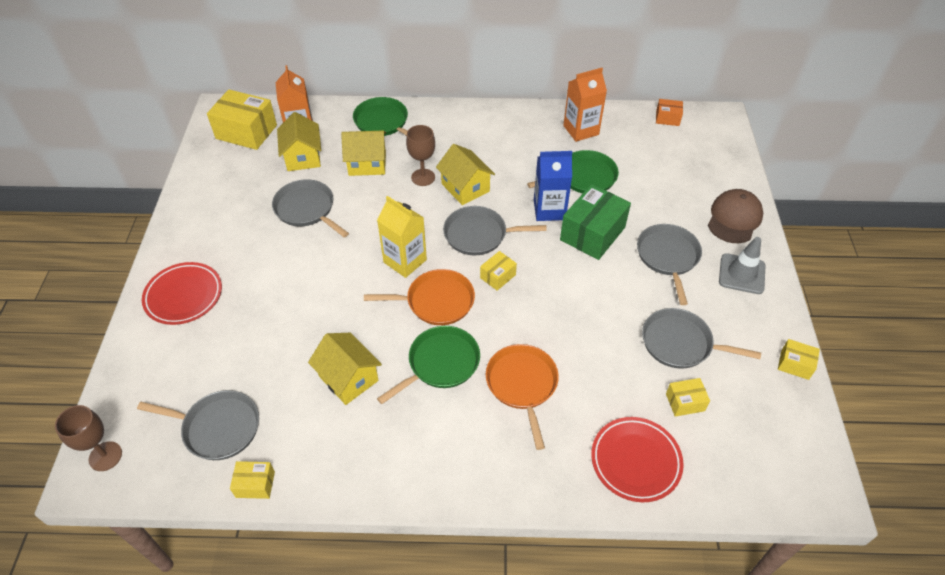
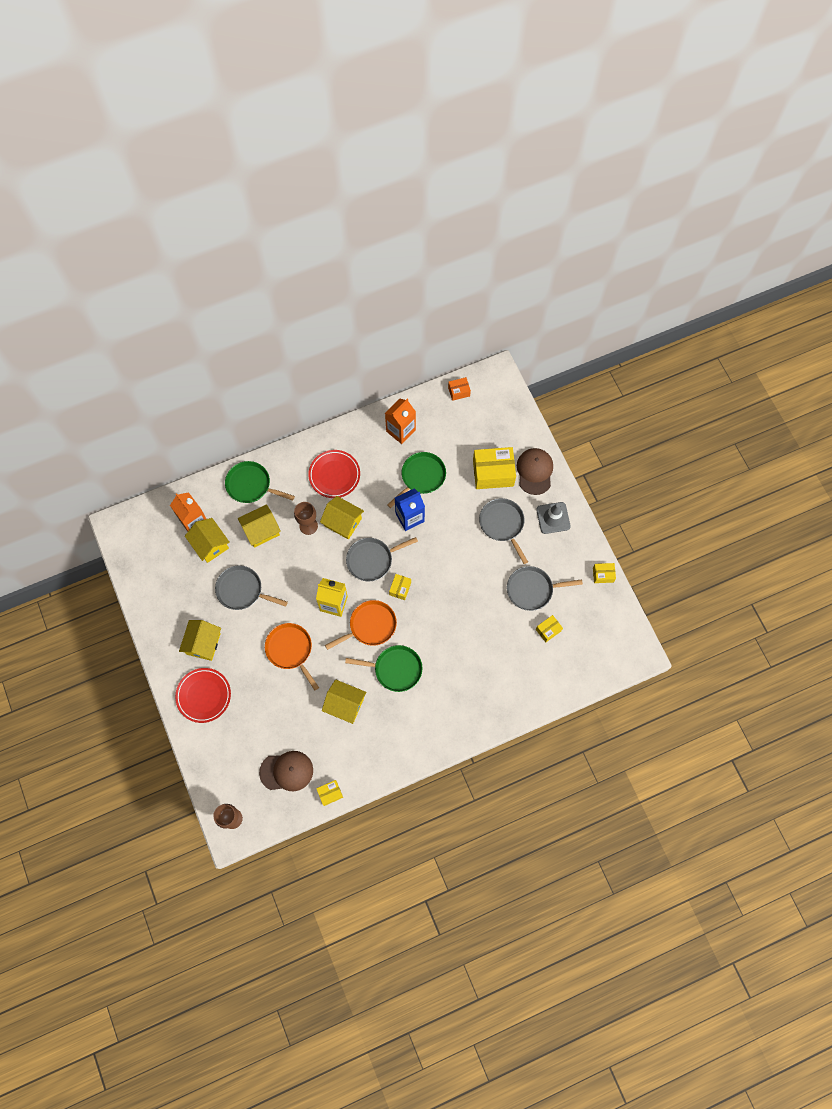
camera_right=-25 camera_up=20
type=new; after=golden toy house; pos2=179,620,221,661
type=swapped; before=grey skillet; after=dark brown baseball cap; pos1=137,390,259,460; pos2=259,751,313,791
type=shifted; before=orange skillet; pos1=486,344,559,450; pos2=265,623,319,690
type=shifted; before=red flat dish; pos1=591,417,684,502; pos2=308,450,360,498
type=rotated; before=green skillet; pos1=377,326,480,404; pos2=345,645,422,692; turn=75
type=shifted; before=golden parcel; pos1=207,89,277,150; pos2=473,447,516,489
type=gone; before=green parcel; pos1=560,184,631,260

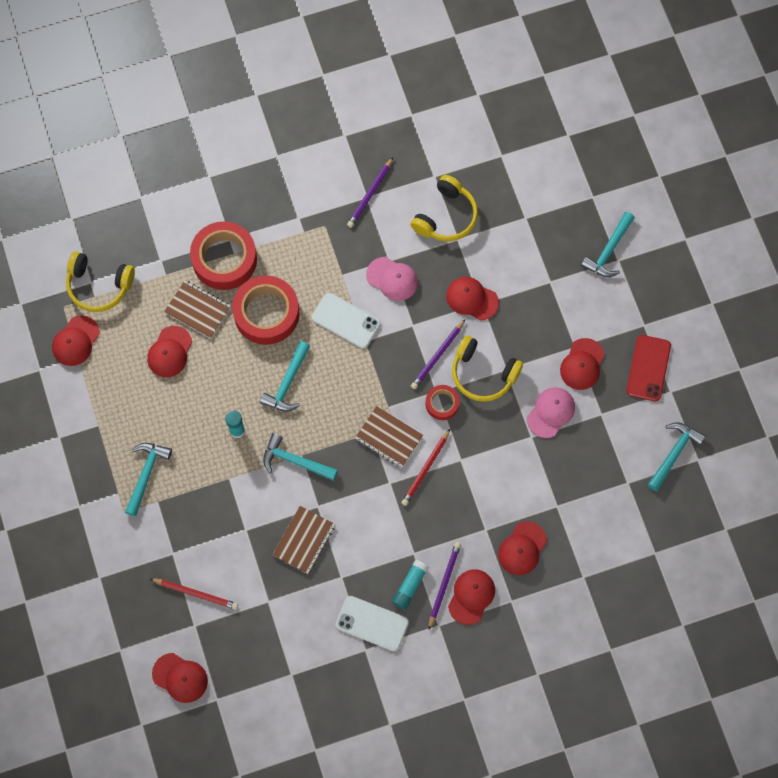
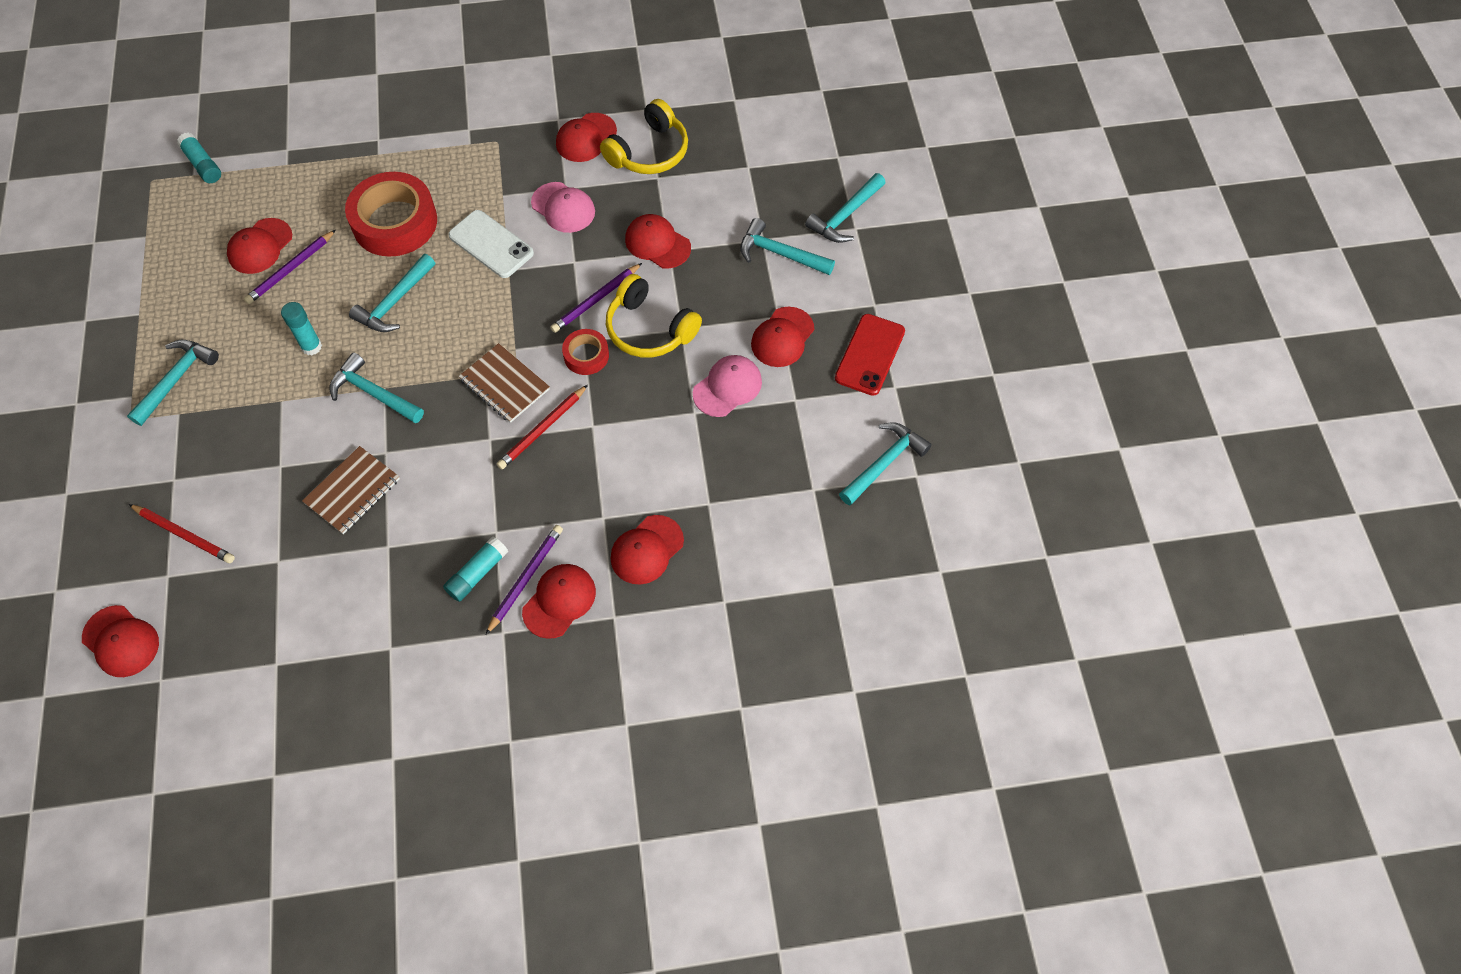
camera_right=10 camera_up=-10
type=swapped; before=golden over-ear headphones; after=teal glue; pos1=66,251,135,312; pos2=177,133,221,183
type=shifted; before=violet wooden pencil; pos1=347,157,393,228; pos2=244,230,336,304
type=shifted; before=red baseball cap; pos1=52,315,100,366; pos2=556,113,617,162
type=new; after=teal carpenter's hammer; pos2=740,218,835,275
type=gone; before=dark brown notebook; pos1=164,280,231,339
type=gone; before=red sticky tape; pos1=190,221,257,290
type=gone; before=white phone; pos1=336,596,409,651

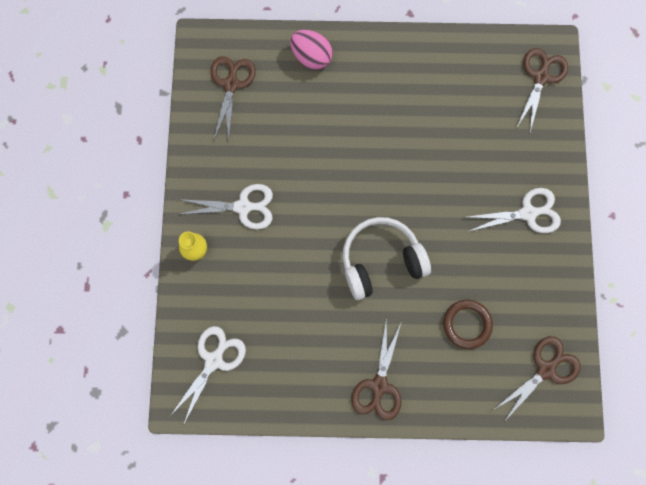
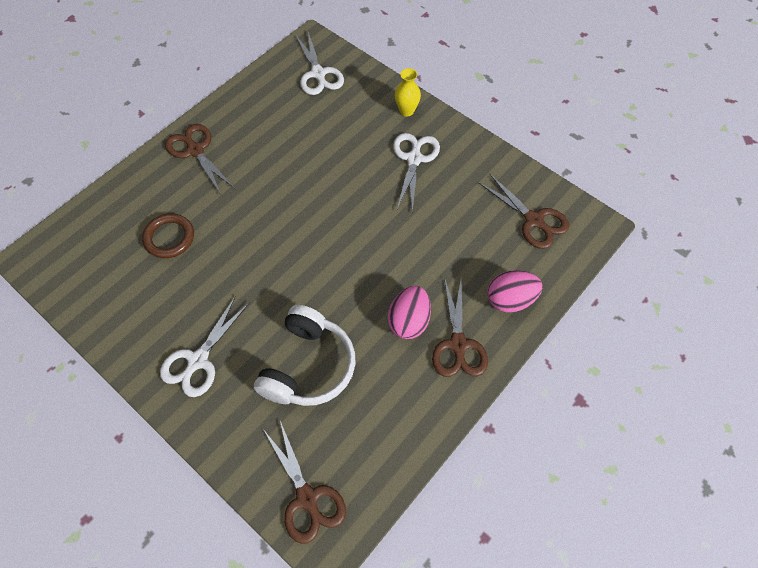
camera_right=130 camera_up=-15
type=shifted; before=white over-ear headphones; pos1=343,217,431,300; pos2=254,305,355,406
type=new; after=rose-pink egg; pos2=388,286,431,339
type=rotated; before=white scissors; pos1=178,184,273,230; pos2=393,133,440,212; turn=150
type=shifted; before=dark brown scissors; pos1=493,336,581,423; pos2=432,277,488,377

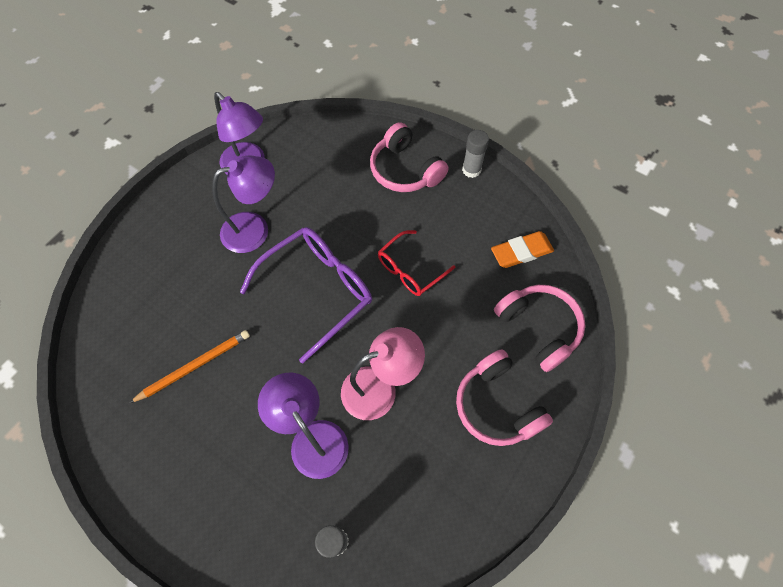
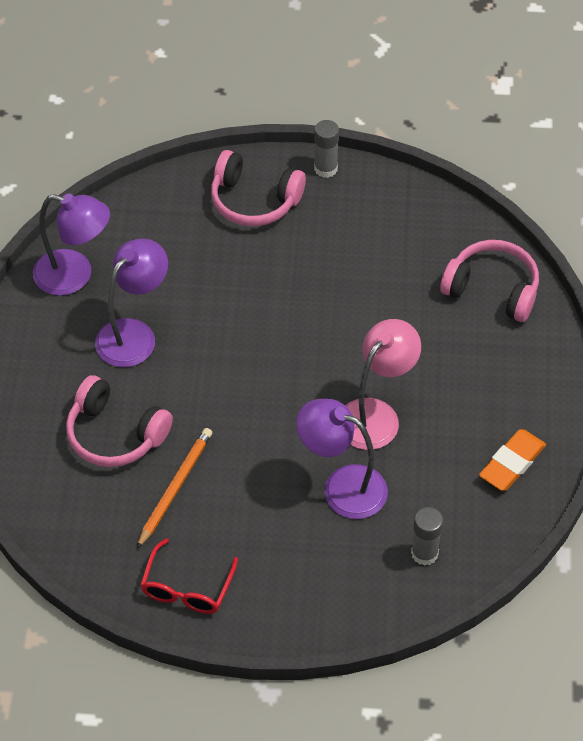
camera_right=-30 camera_up=-10
type=shifted; before=rose-pink over-ear headphones; pos1=456,349,553,446; pos2=66,375,173,467
type=shifted; before=red glasses; pos1=378,230,455,296; pos2=140,538,238,614
type=shifted; before=orange eraser; pos1=491,231,554,268; pos2=479,429,546,491
type=gone; before=violet glasses; pos1=240,227,372,363

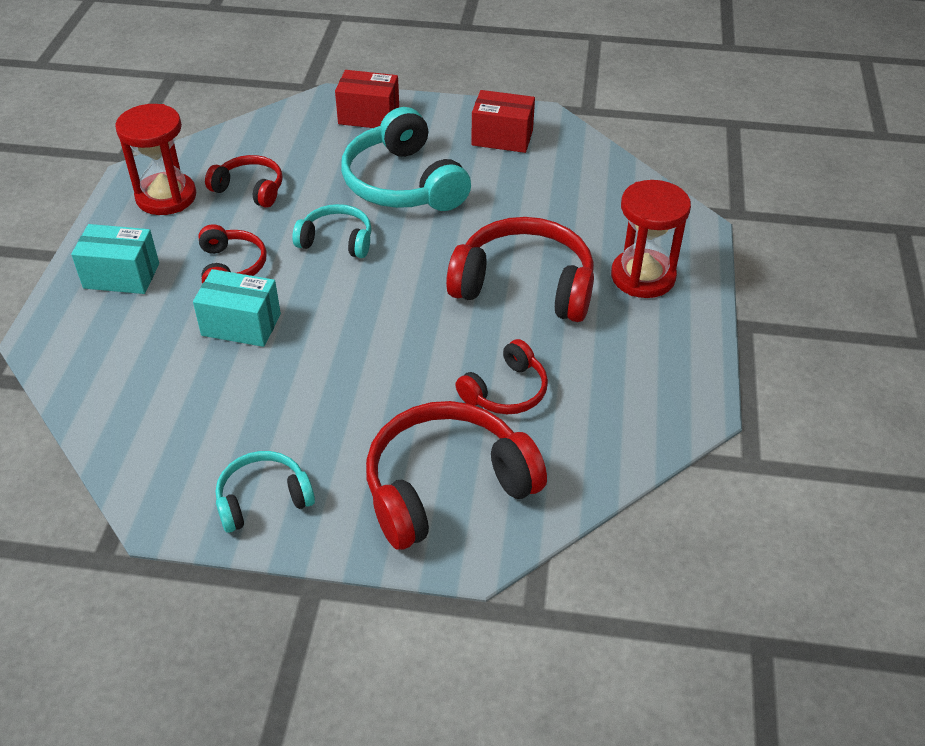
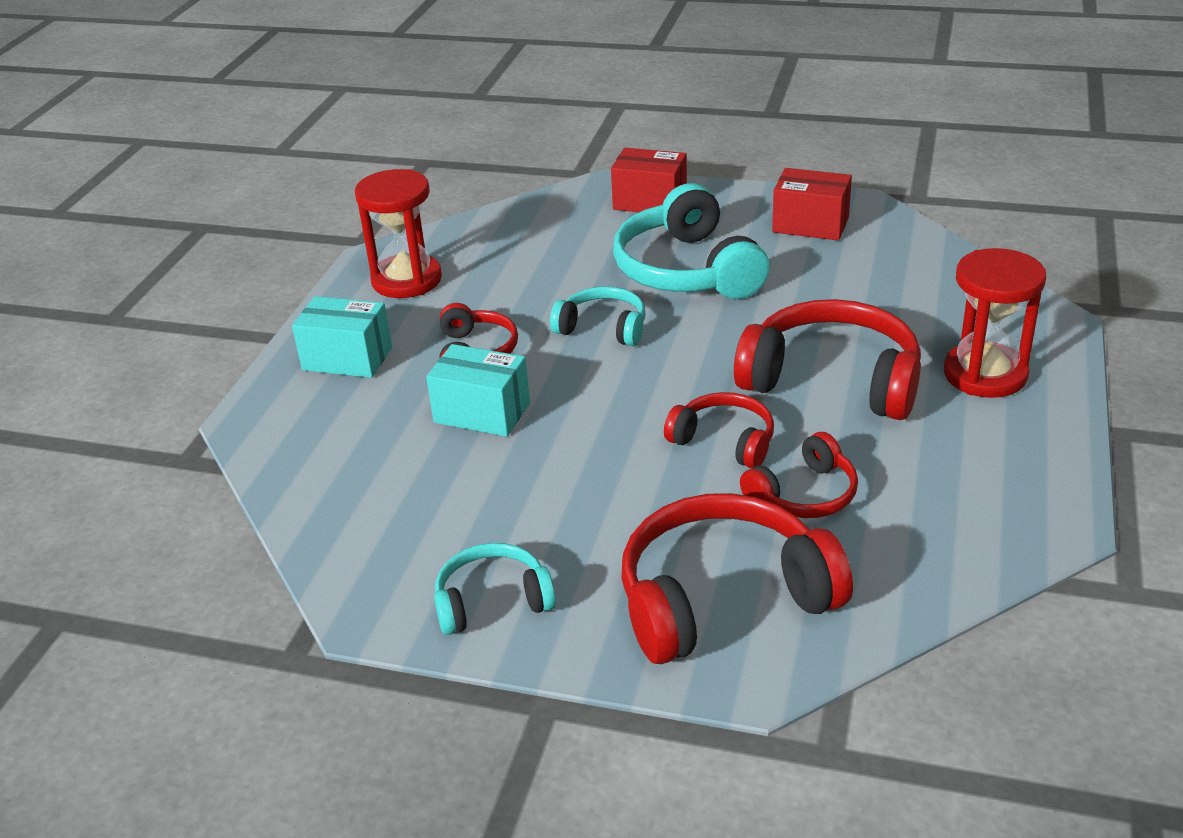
camera_right=10 camera_up=-10
type=shifted; before=red over-ear headphones; pos1=205,155,283,208; pos2=664,392,774,469

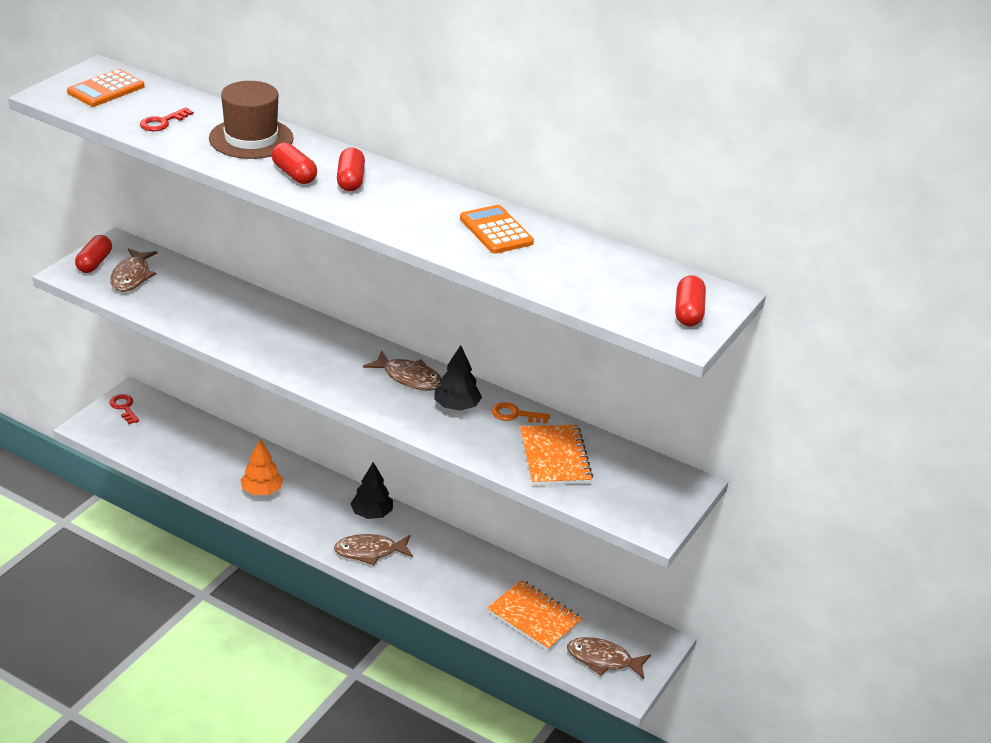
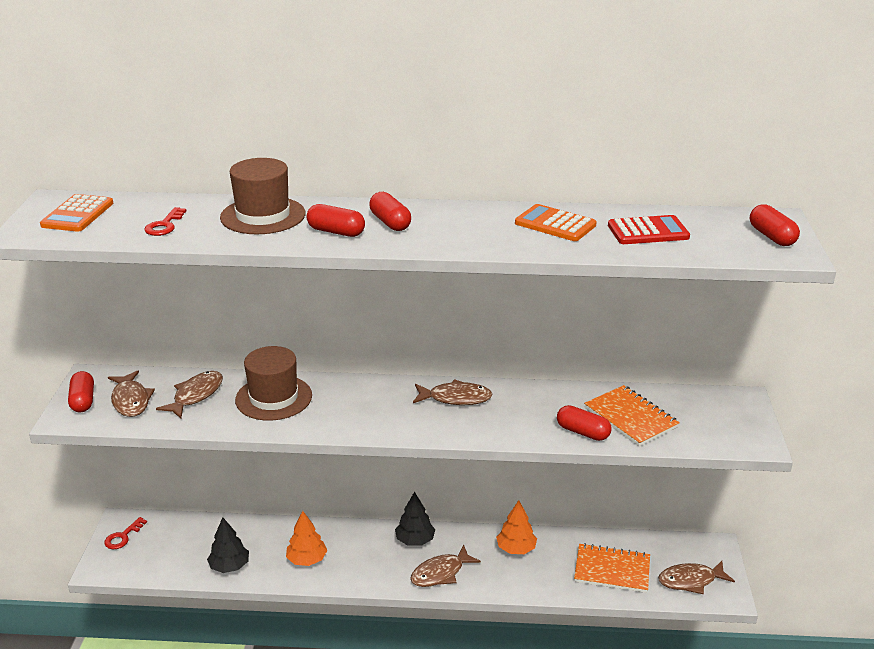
camera_right=-25 camera_up=-5
type=rotated; before=red door key; pos1=110,394,139,424; pos2=104,517,147,549; turn=-90
type=new; after=dark brown toy fish; pos2=156,371,223,418
type=shifted; before=jet-black toy tree; pos1=434,345,482,411; pos2=207,517,249,573
type=new; after=dark brown top hat; pos2=235,346,312,421
type=new; after=orange toy tree; pos2=496,500,537,554
type=new; after=red pill; pos2=557,405,611,441
type=new; after=red adding machine; pos2=608,215,690,244
type=gone; before=orange door key; pos1=492,402,550,424

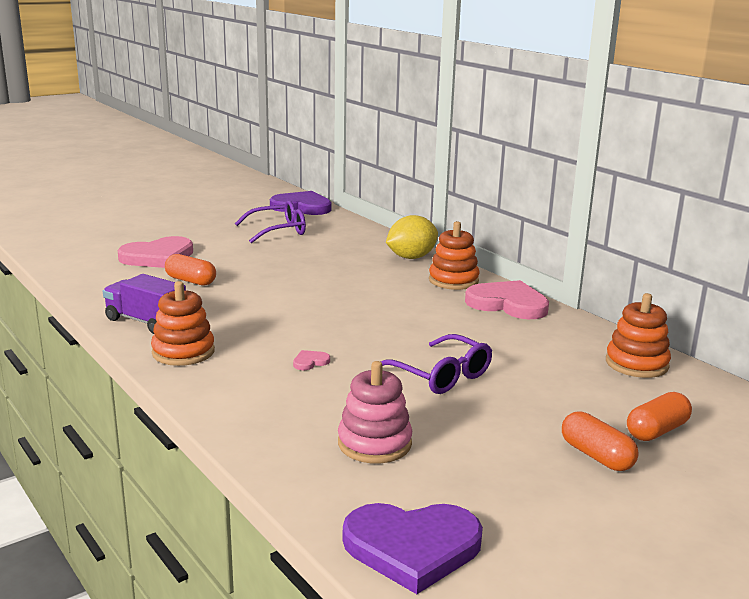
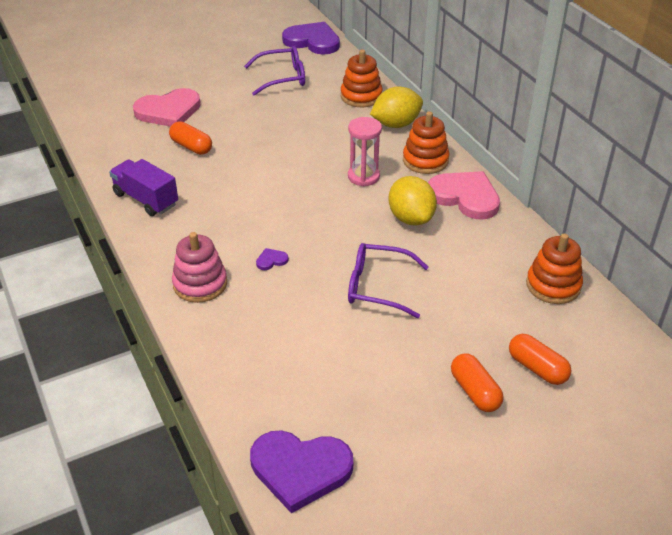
camera_right=10 camera_up=20
type=shifted; before=rose-pink ring stacker; pos1=338,361,412,463; pos2=172,232,227,303
type=repainted; before=rose-pink love heart; after=violet love heart; pos1=293,350,330,370; pos2=256,248,289,270
type=shifted; before=orange ring stacker; pos1=151,281,215,366; pos2=341,49,383,107
type=new; after=rose-pink sand timer; pos2=348,117,382,187
type=rotated; before=violet glasses; pos1=380,334,492,394; pos2=348,243,429,318; turn=135
type=new; after=golden citrus fruit; pos2=388,176,437,226
type=rotated; before=orange pill; pos1=627,392,692,441; pos2=509,334,572,385; turn=75

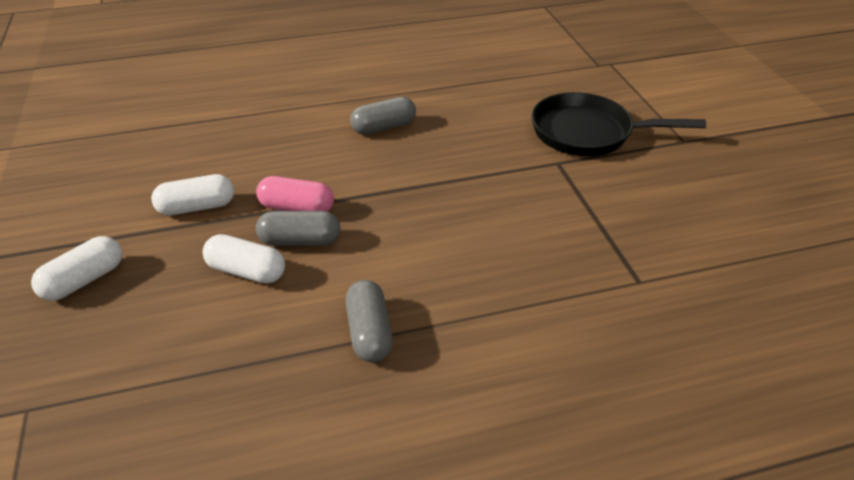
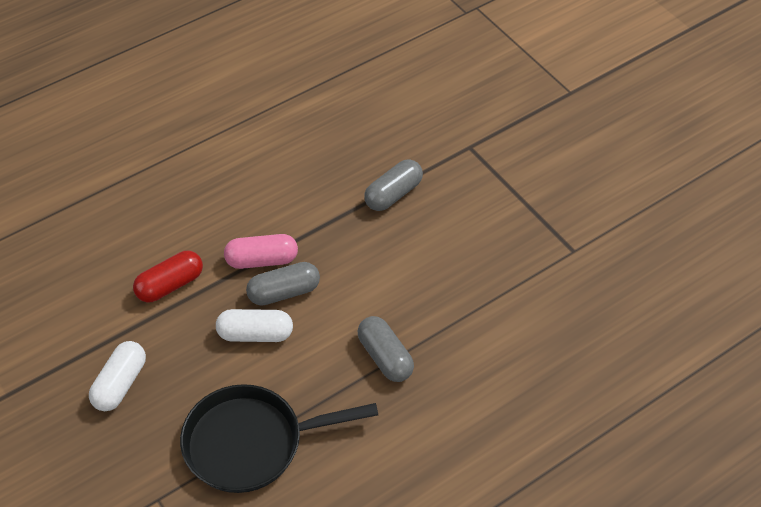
camera_right=-20 camera_up=10
type=repainted; before=white pill; after=red pill; pos1=151,174,234,215; pos2=133,251,203,302
type=shifted; before=jet-black skillet; pos1=532,92,706,156; pos2=180,384,378,493
type=shifted; before=grey pill; pos1=350,97,416,135; pos2=364,159,423,211

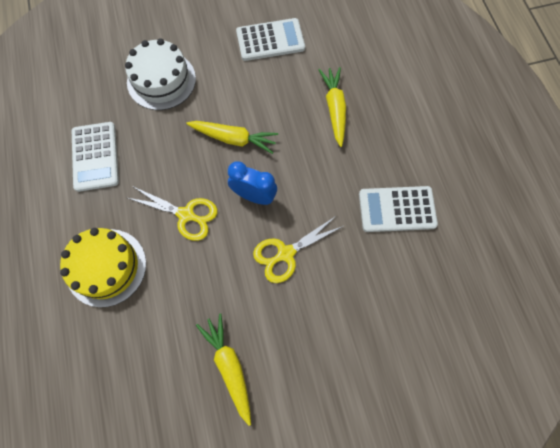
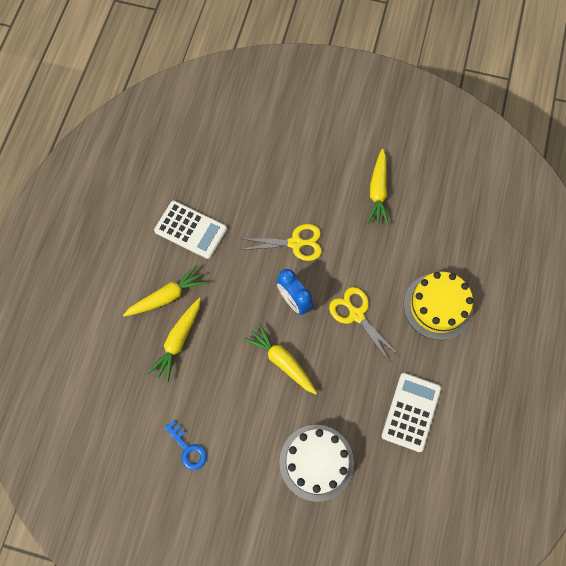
camera_right=-150 camera_up=0
type=new; after=golden root vegetable; pos2=123,265,207,316
type=swapped; before=white adding machine; after=royal blue door key; pos1=236,18,305,61; pos2=164,420,207,470

